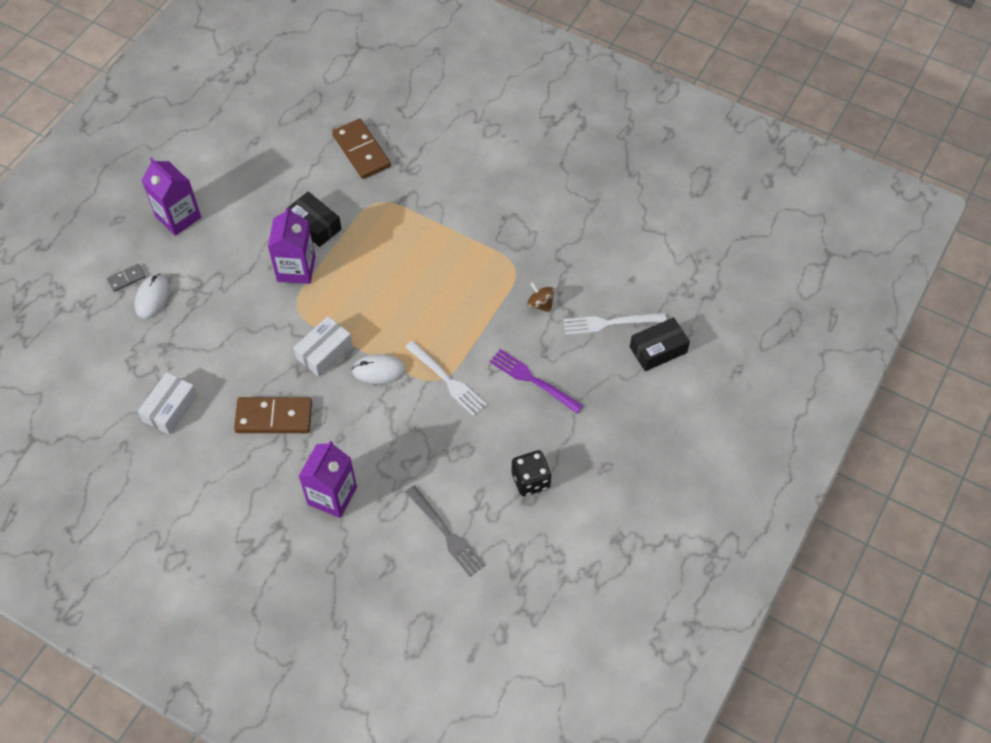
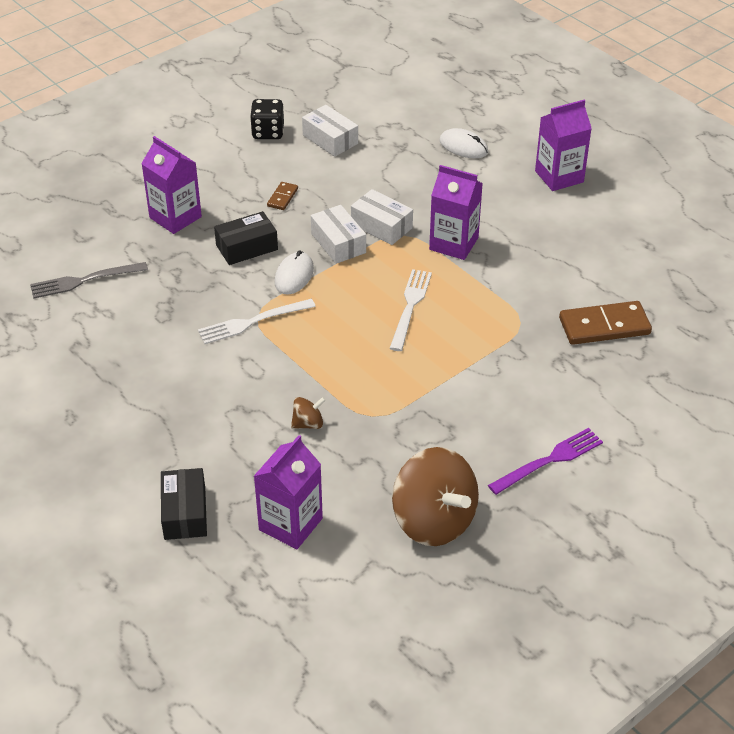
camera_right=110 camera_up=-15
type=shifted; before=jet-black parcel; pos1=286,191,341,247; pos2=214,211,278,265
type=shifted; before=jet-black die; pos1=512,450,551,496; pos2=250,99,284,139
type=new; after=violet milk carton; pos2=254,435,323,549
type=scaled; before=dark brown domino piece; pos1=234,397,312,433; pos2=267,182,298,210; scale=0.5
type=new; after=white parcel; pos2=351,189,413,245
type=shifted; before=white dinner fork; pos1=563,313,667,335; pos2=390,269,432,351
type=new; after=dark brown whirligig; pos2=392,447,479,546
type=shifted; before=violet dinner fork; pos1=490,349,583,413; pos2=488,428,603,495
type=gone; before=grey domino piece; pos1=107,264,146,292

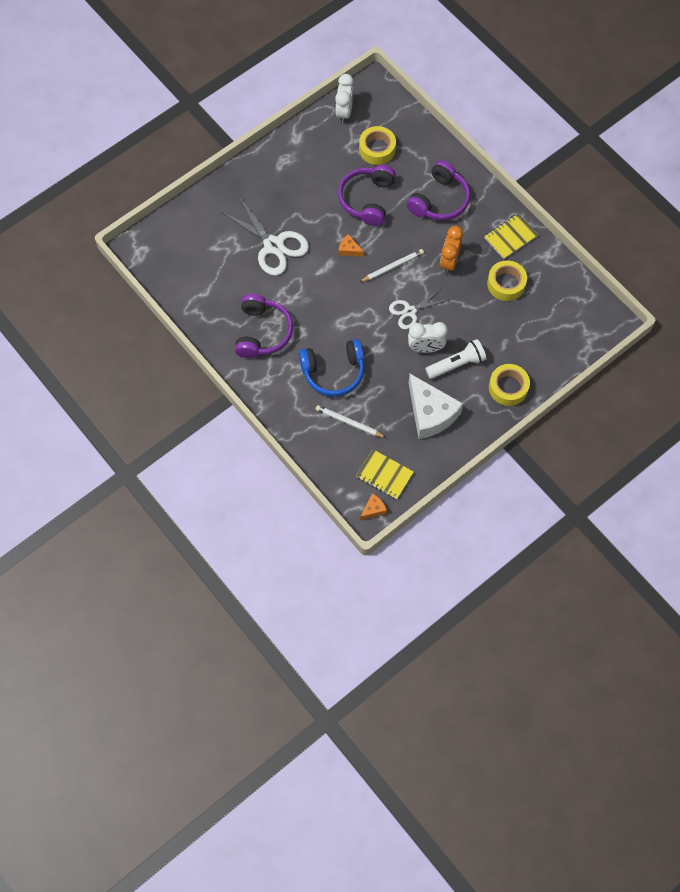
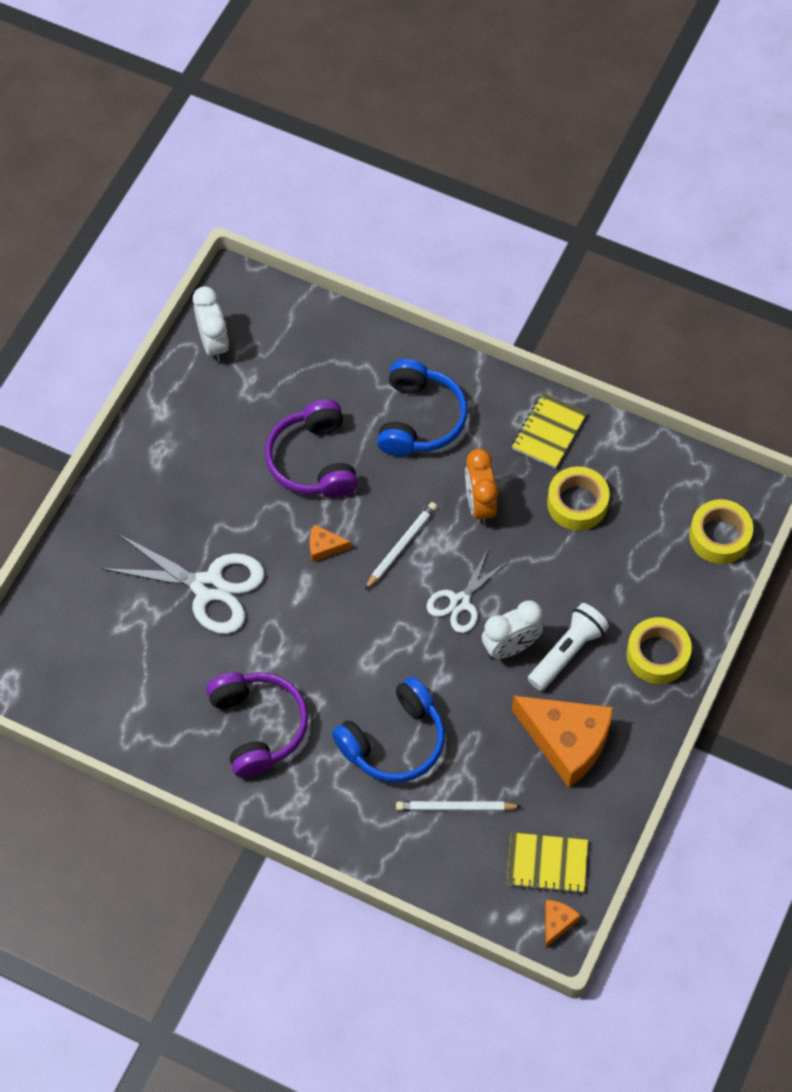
camera_right=-25 camera_up=-5
type=repainted; before=violet over-ear headphones; after=royal blue over-ear headphones; pos1=406,160,470,221; pos2=377,359,468,456
type=repainted; before=white piece of cheese; after=orange piece of cheese; pos1=409,374,463,439; pos2=512,696,613,788
type=shifted; before=golden sticky tape; pos1=359,126,396,165; pos2=689,499,753,564

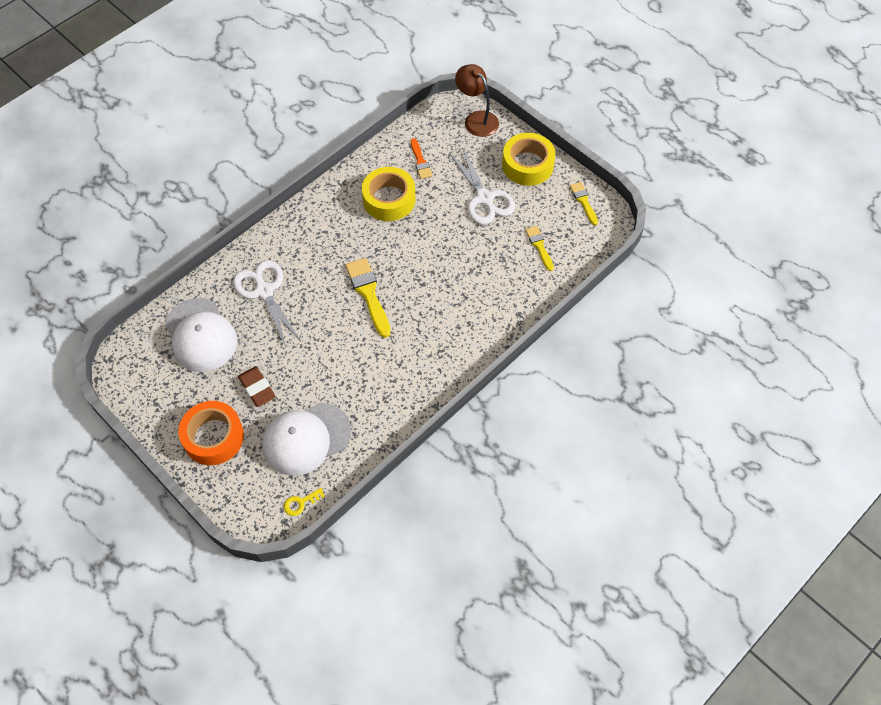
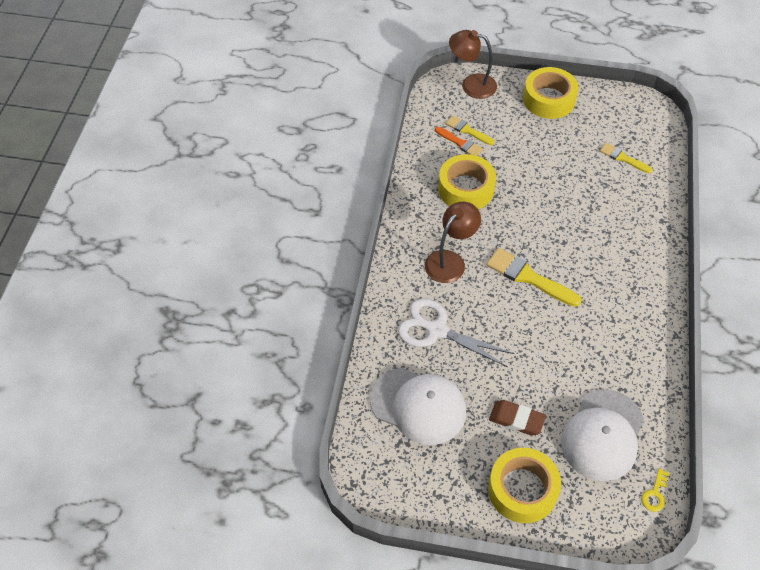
camera_right=-35 camera_up=-5
type=new; after=dark brown desk lamp; pos2=425,202,481,283
type=shifted; before=golden brush; pos1=570,182,598,225; pos2=445,115,494,145
type=repainted; before=orange sticky tape; after=golden sticky tape; pos1=178,401,244,465; pos2=488,448,561,523
type=gone; before=white scissors; pos1=449,147,515,224

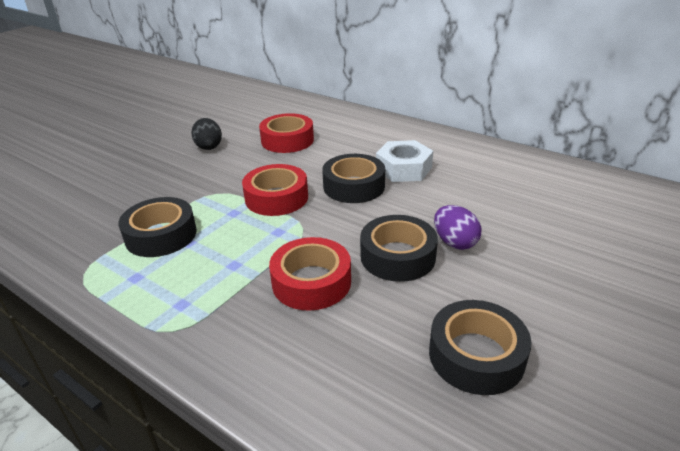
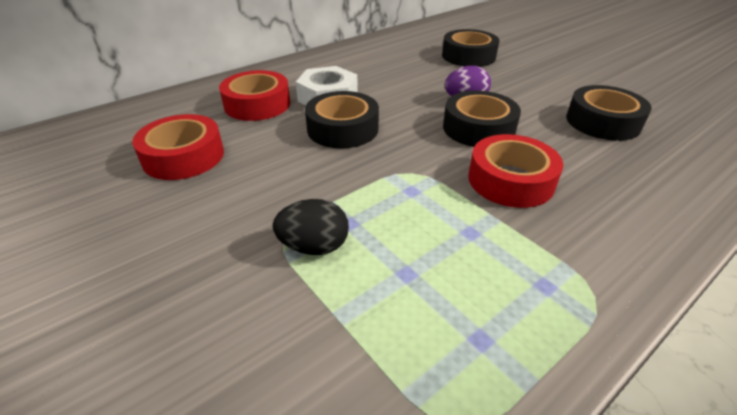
camera_right=-75 camera_up=5
type=shifted; before=red sticky tape; pos1=242,164,308,216; pos2=219,70,290,121
type=shifted; before=jet-black egg; pos1=191,118,222,150; pos2=273,199,349,255
type=shifted; before=jet-black sticky tape; pos1=118,197,197,257; pos2=442,29,500,67

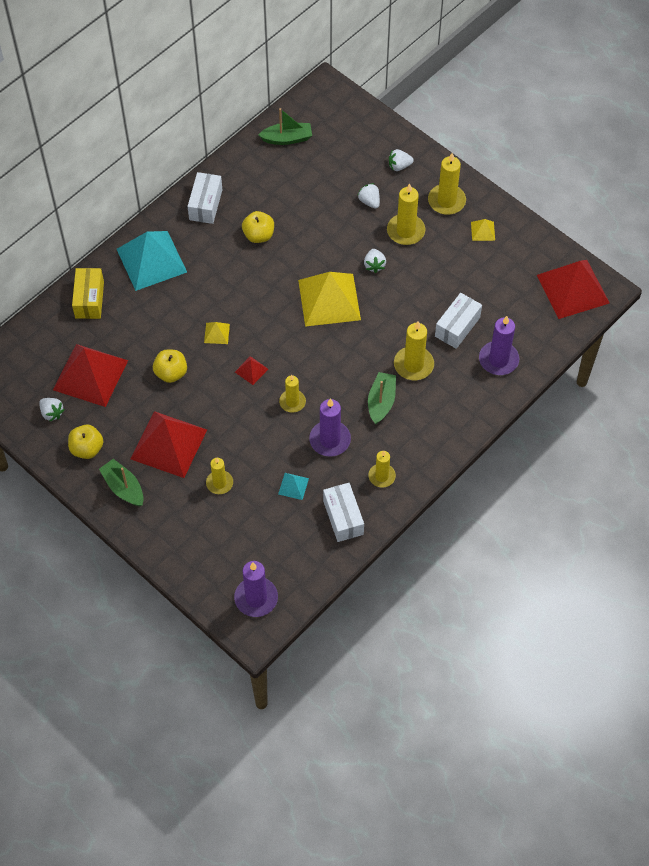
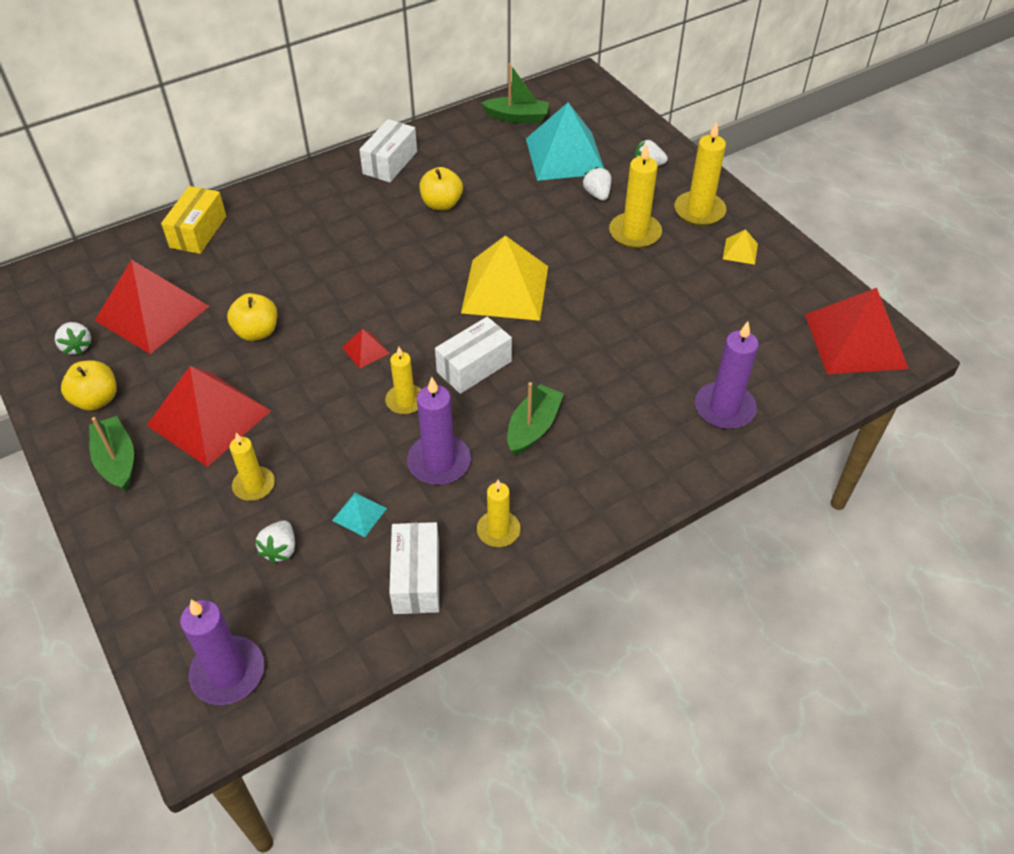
camera_right=15 camera_up=-10
type=shifted; before=white toy strawberry; pos1=364,249,386,273; pos2=255,521,295,564
type=shifted; before=white parcel; pos1=435,293,482,349; pos2=435,317,512,394
type=shifted; before=teal pyramid; pos1=117,231,187,291; pos2=526,102,604,181
type=gone; before=golden pyramid; pos1=204,322,230,344
type=gone; before=golden wax candle; pos1=394,321,434,380

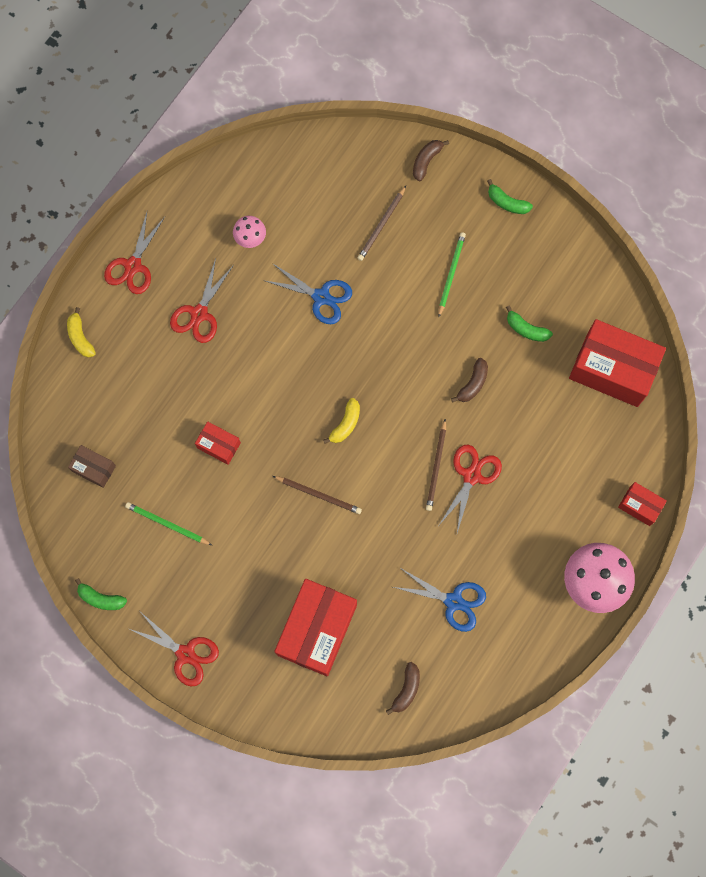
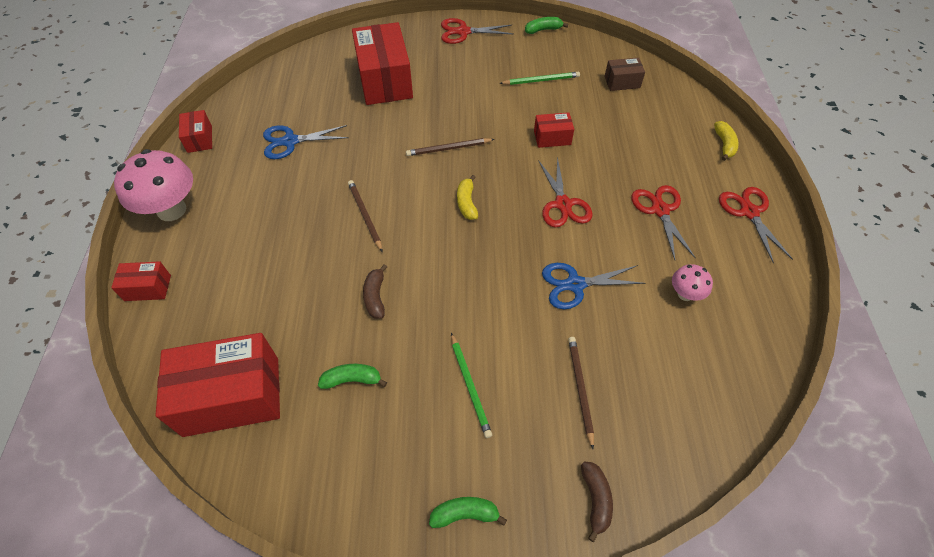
camera_right=145 camera_up=-20
type=new; after=red parcel; pos2=179,110,212,153
type=shifted; before=red scissors; pos1=439,445,502,533; pos2=538,156,592,228
type=rotated; before=golden banana; pos1=67,307,96,358; pos2=714,121,738,161; turn=60
type=gone; before=dark brown banana; pos1=386,662,420,715

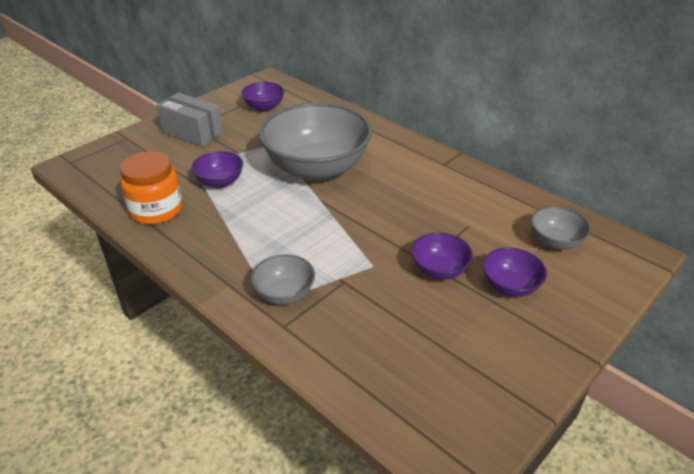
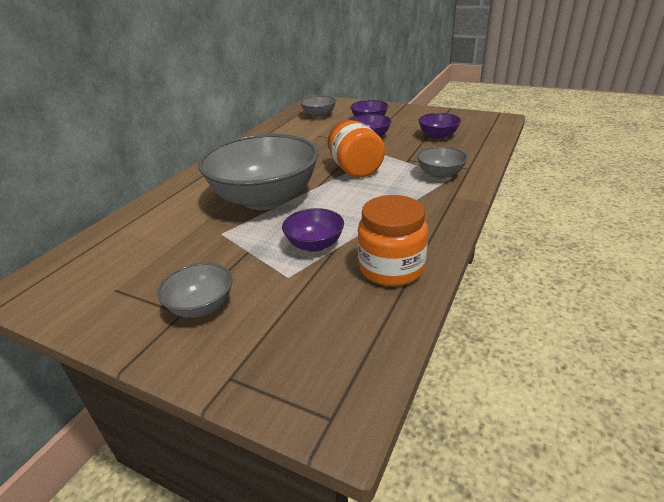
camera_right=-105 camera_up=-5
type=swapped; before=grey parcel; after=grey bowl; pos1=156,92,223,147; pos2=157,263,232,318
type=new; after=orange jam jar; pos2=328,120,385,178
type=shifted; before=violet bowl; pos1=241,82,284,111; pos2=418,113,461,139

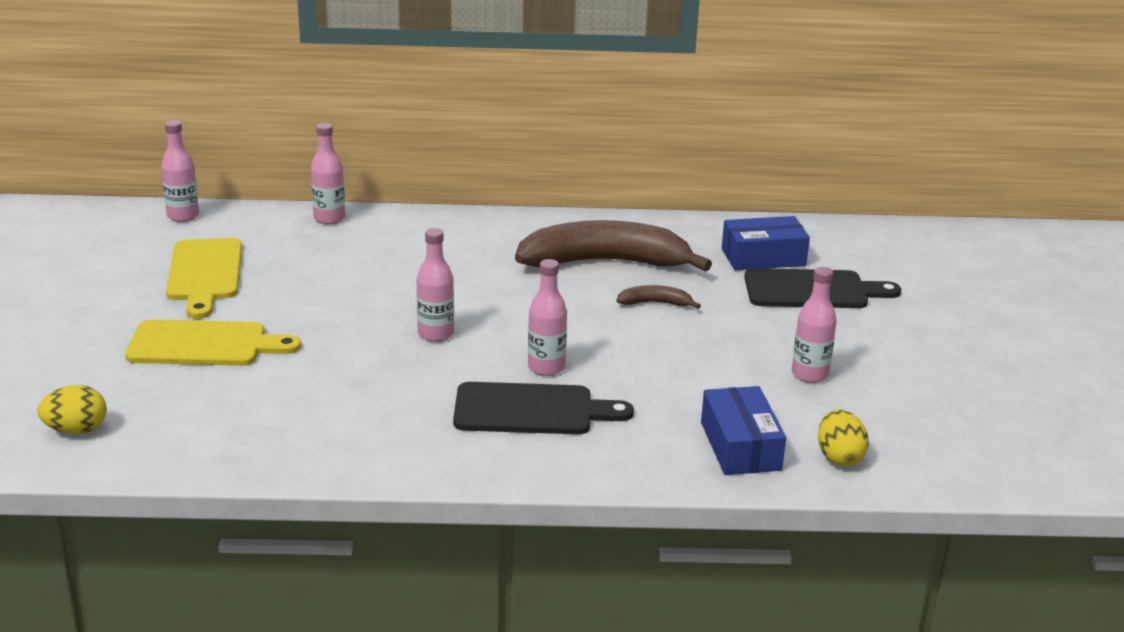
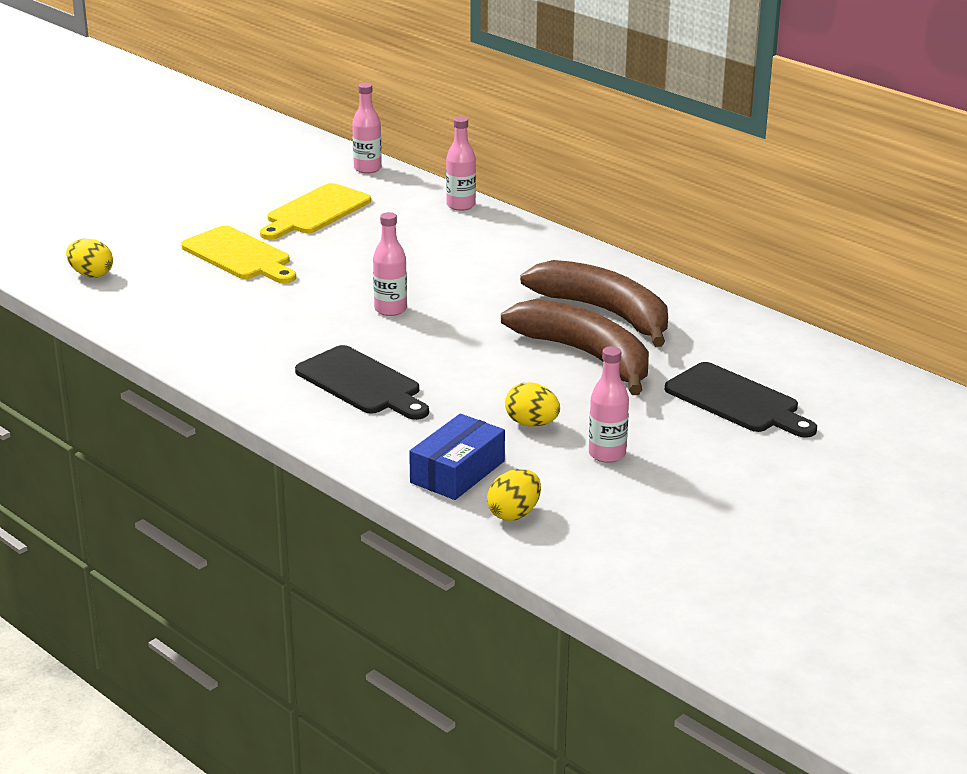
camera_right=45 camera_up=0
type=scaled; before=dark brown banana; pos1=617,285,701,309; pos2=501,299,649,395; scale=2.41
type=new; after=golden egg; pos2=505,382,560,426
type=gone; before=rose-pink flask; pos1=528,259,567,376
type=gone; before=royal blue parcel; pos1=722,216,810,270

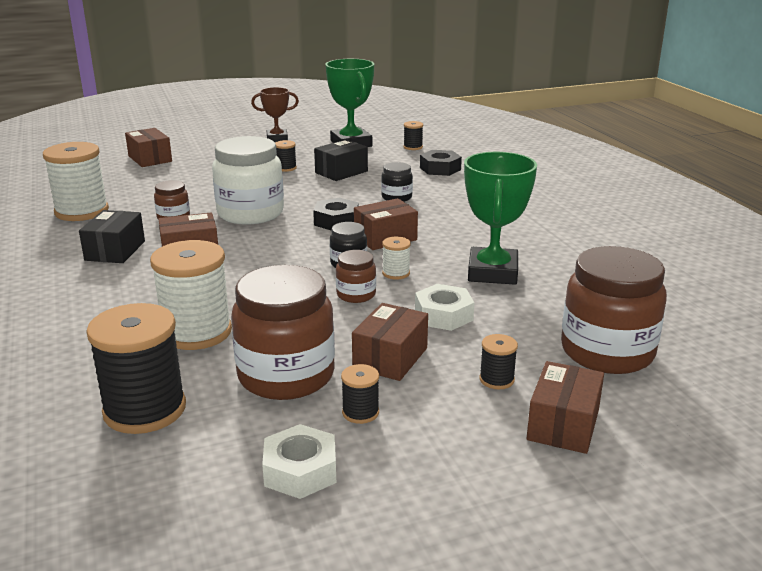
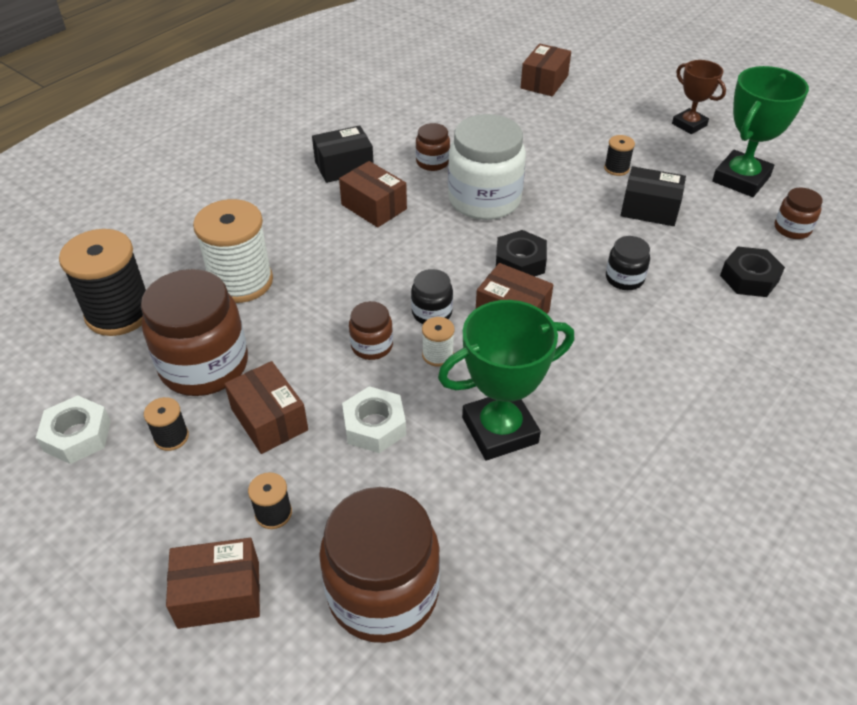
camera_right=60 camera_up=20
type=rotated; before=dark brown parcel; pos1=352,303,428,381; pos2=224,361,308,454; turn=60
type=swapped; before=jet-black bobbin; after=dark brown jam jar; pos1=403,121,423,150; pos2=775,188,823,239
type=gone; before=white bobbin; pos1=43,142,109,221

